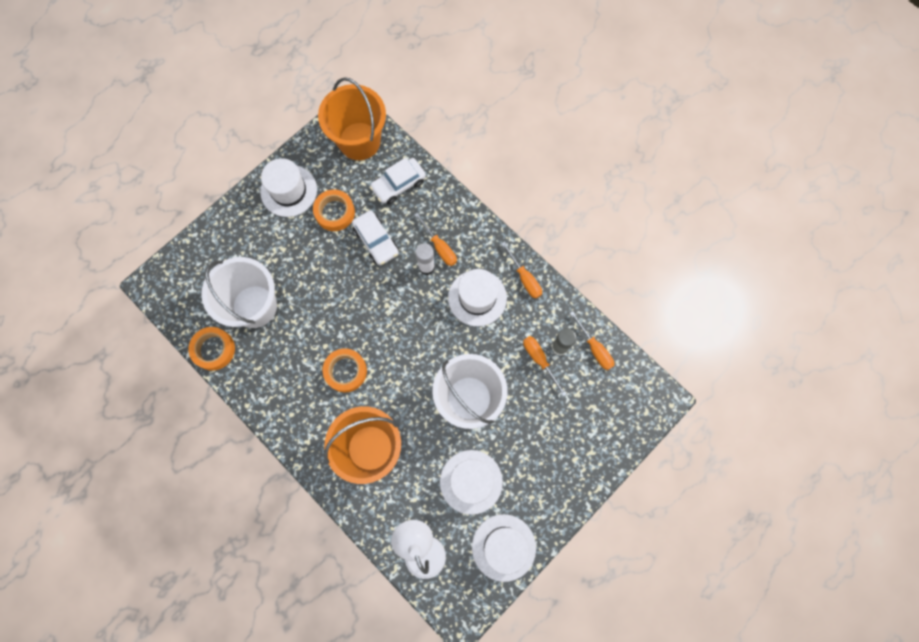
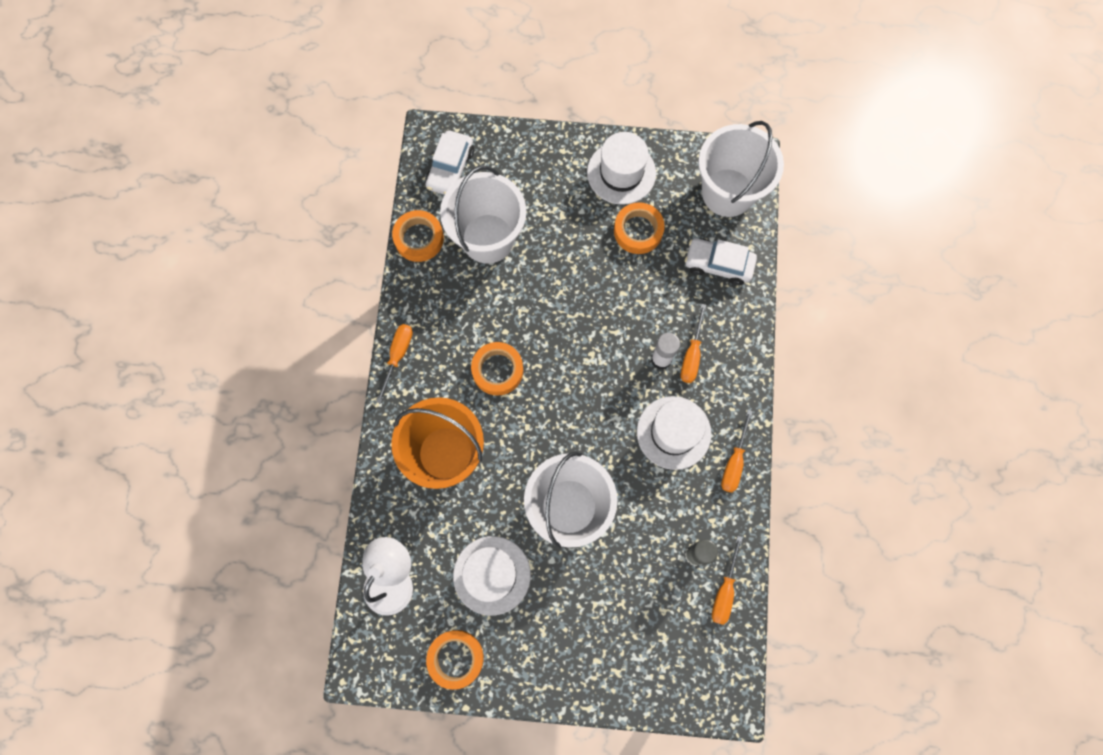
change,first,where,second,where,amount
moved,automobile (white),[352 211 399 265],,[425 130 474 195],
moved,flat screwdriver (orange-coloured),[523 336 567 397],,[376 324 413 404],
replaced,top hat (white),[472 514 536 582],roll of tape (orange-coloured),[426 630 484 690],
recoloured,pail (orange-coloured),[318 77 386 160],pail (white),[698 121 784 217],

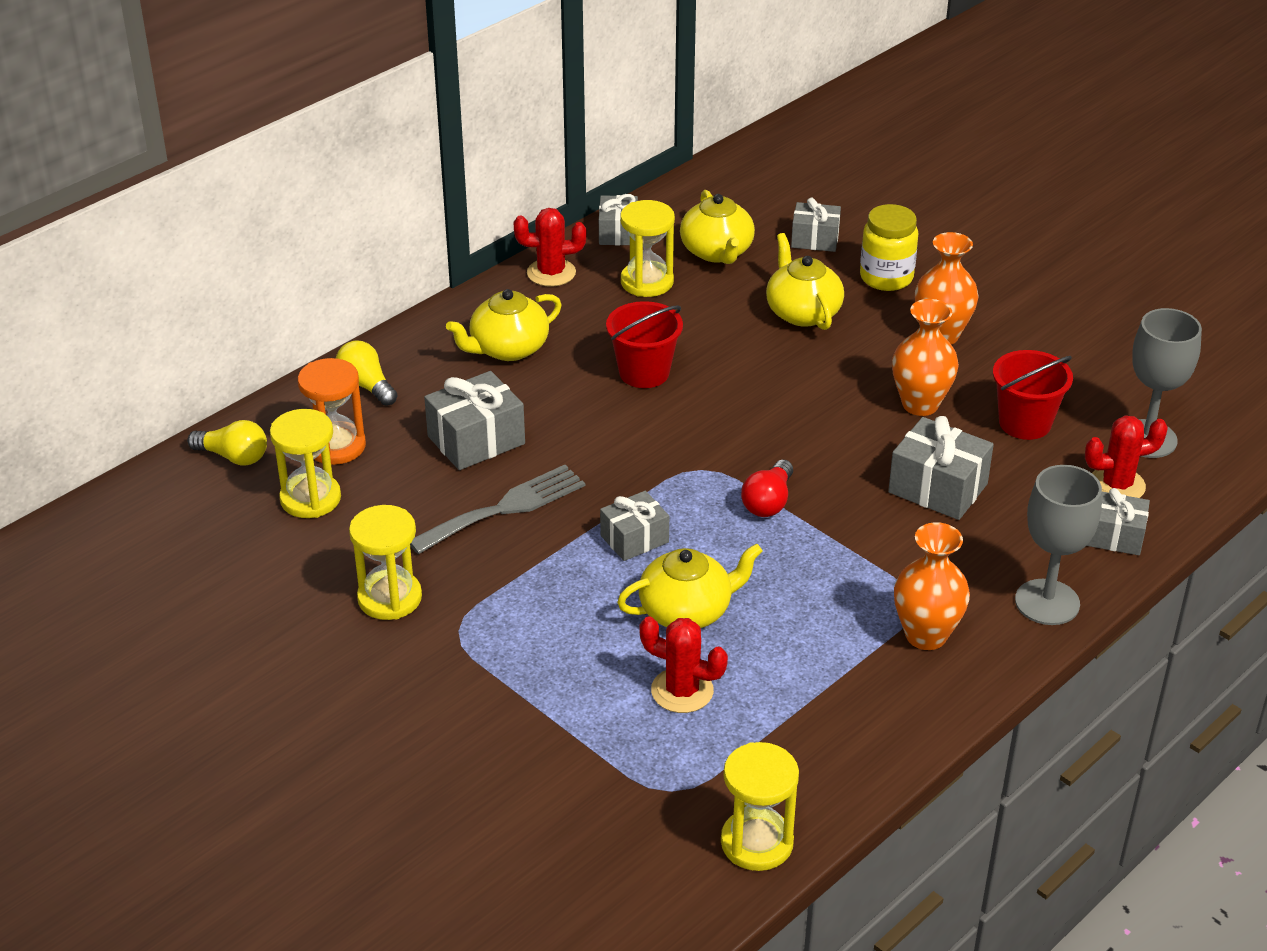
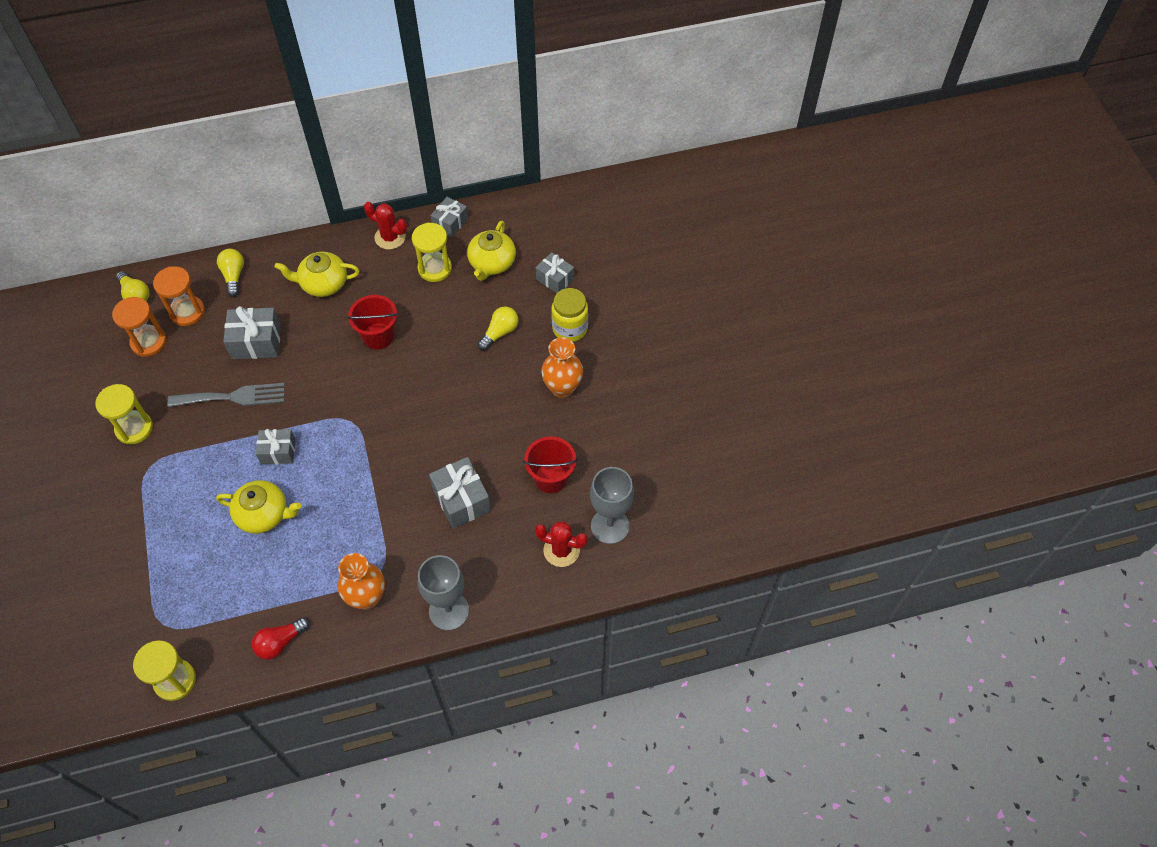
change,first,where,second,where,amount
removed,prickly plant (scarlet),[639 616 728 713],,,
removed,tall vase (orange-coloured),[892 299 959 416],,,
removed,wrapped gift (ash-grey),[1086 488 1150 555],,,
moved,lightbulb (scarlet),[741 460 793 517],,[252 617 310 660],
replaced,china teapot (yellow),[766 233 844 330],lightbulb (yellow),[478 307 519 351],
recoloured,sandglass (yellow),[270 409 341 518],sandglass (orange-coloured),[112 297 166 357],

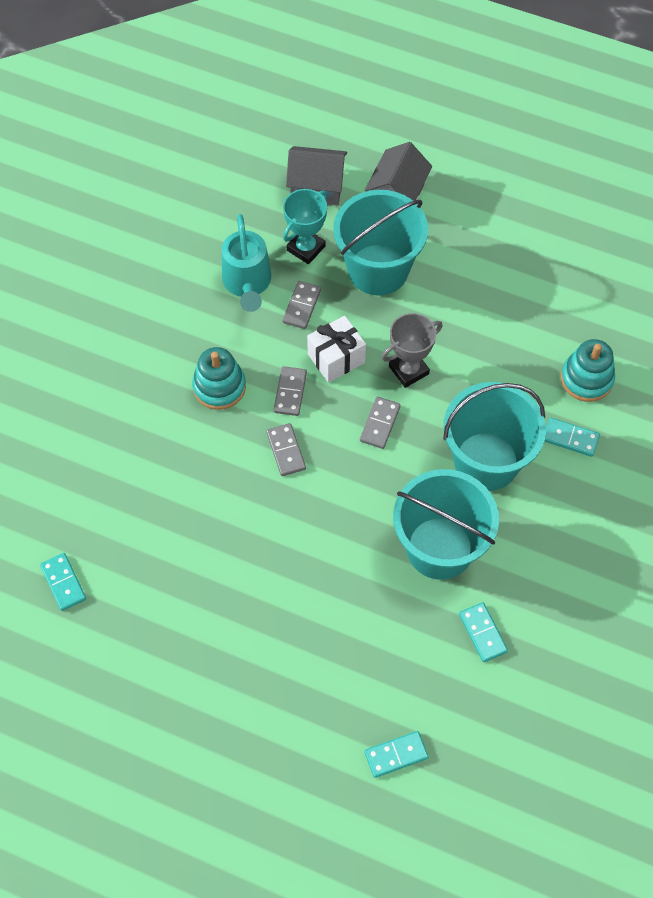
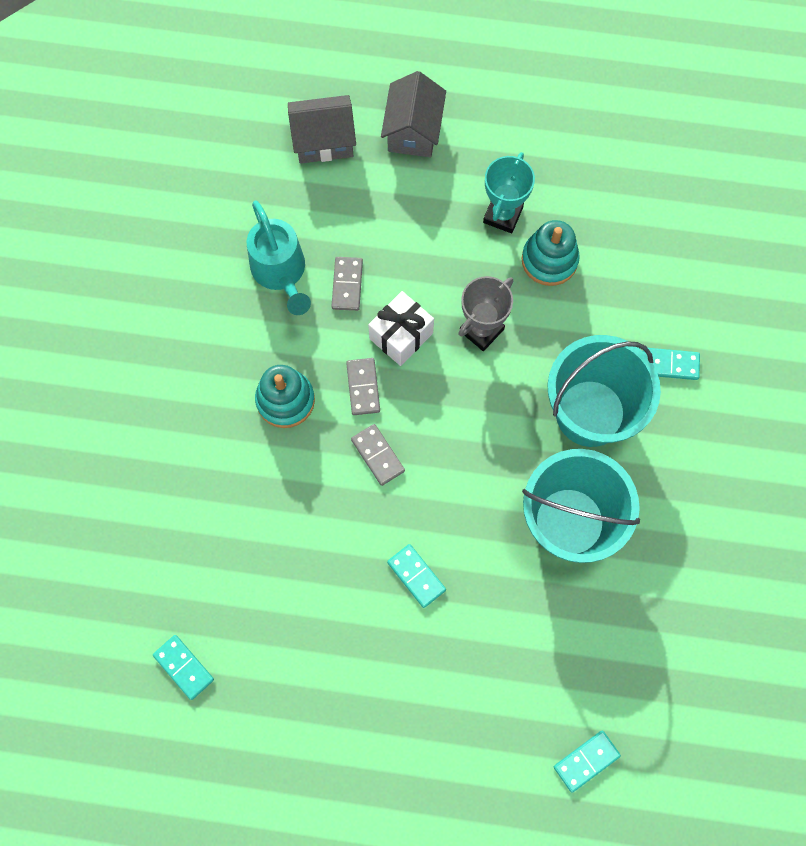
change,first,where,second,where,amount
removed,pail (teal),[333 190 428 296],,,
removed,domino (ash-grey),[360 396 400 449],,,
moved,prize cup (teal),[283 189 327 264],,[483 152 535 233],
moved,domino (teal),[459 602 508 662],,[387 544 446 608],
moved,stacking toy (teal),[561 339 615 402],,[522 220 580 286],

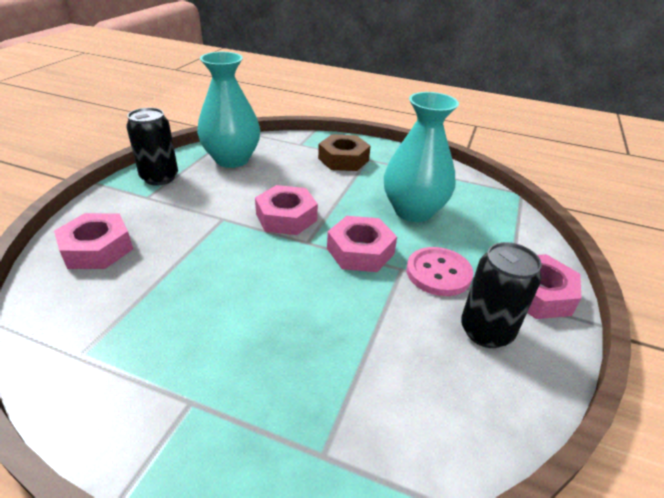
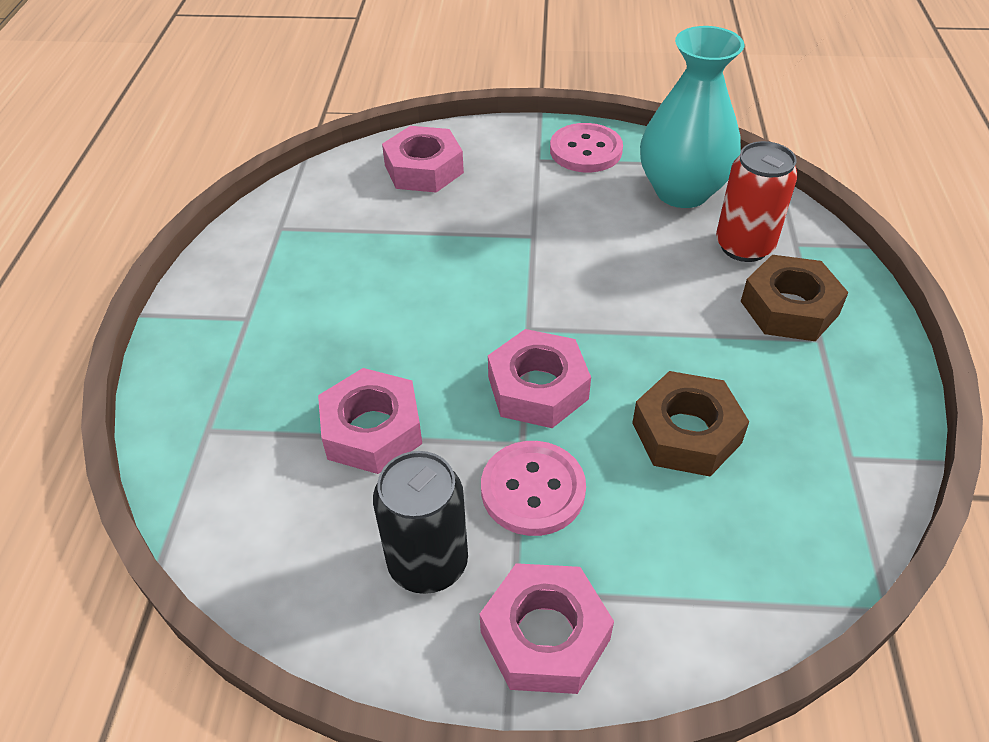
change,first,where,second,where,amount
added,,,soda can (scarlet),[716 141 798 262],
moved,hexagon nut (pink),[255 185 318 235],,[318 368 422 474],
replaced,soda can (jet-black),[126 108 178 186],shirt button (pink),[550 123 623 172],
replaced,tall vase (teal),[384 92 459 222],hexagon nut (brown),[632 371 749 476],

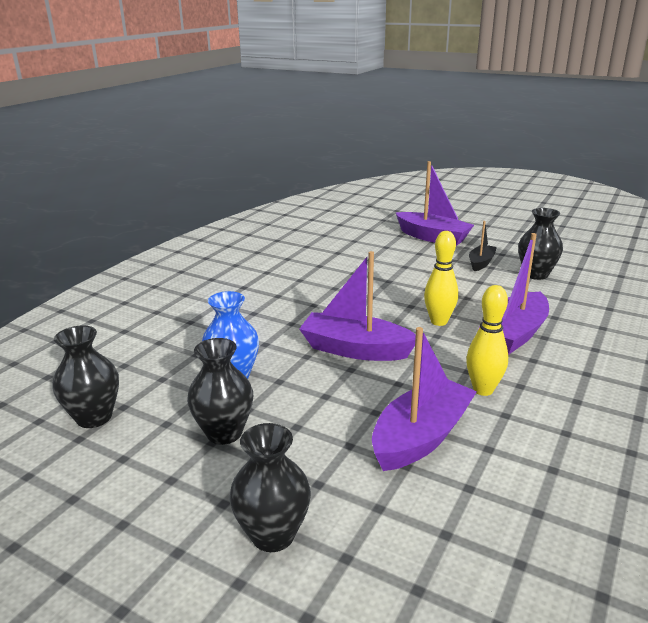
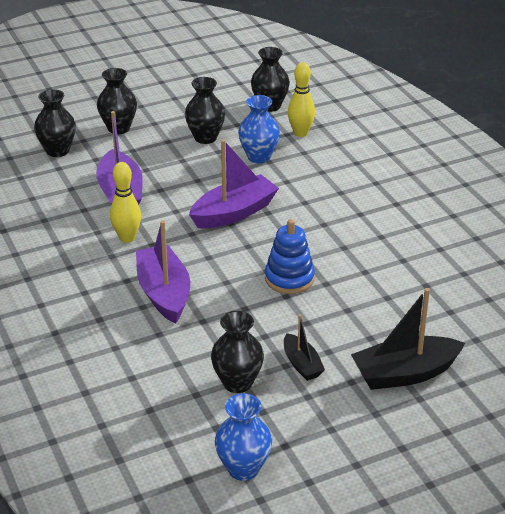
change,first,where,second,where,amount
added,,,tall vase (jet-black),[34 89 76 157],
added,,,tall vase (cobalt),[215 393 272 481],
added,,,stacking toy (cobalt),[265 219 315 294],
moved,tenpin (yellow),[424 231 458 326],,[288 62 315 137],
recoloured,toy boat (royal purple),[395 161 474 246],toy boat (jet-black),[351 288 465 390],

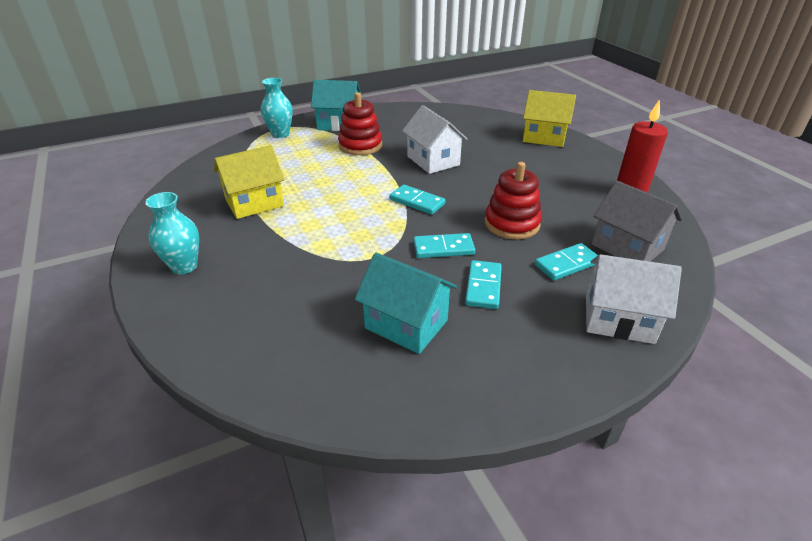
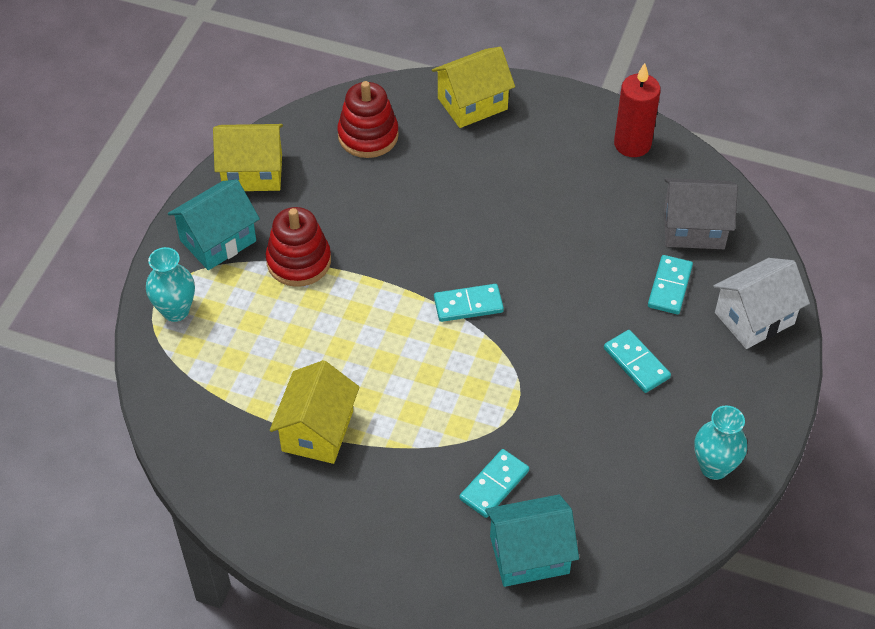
change,first,where,second,where,amount
removed,cottage (white),[402 105 467 174],,,
added,,,cottage (yellow),[213 124 283 191],
moved,tall vase (teal),[145 192 199 274],,[694 406 747 480],
moved,cottage (teal),[355 253 457 354],,[485 495 579 587],
moved,domino (teal),[413 233 475 258],,[459 449 529 518],
moved,stacking toy (scarlet),[485 162 542 239],,[337 81 399 158],

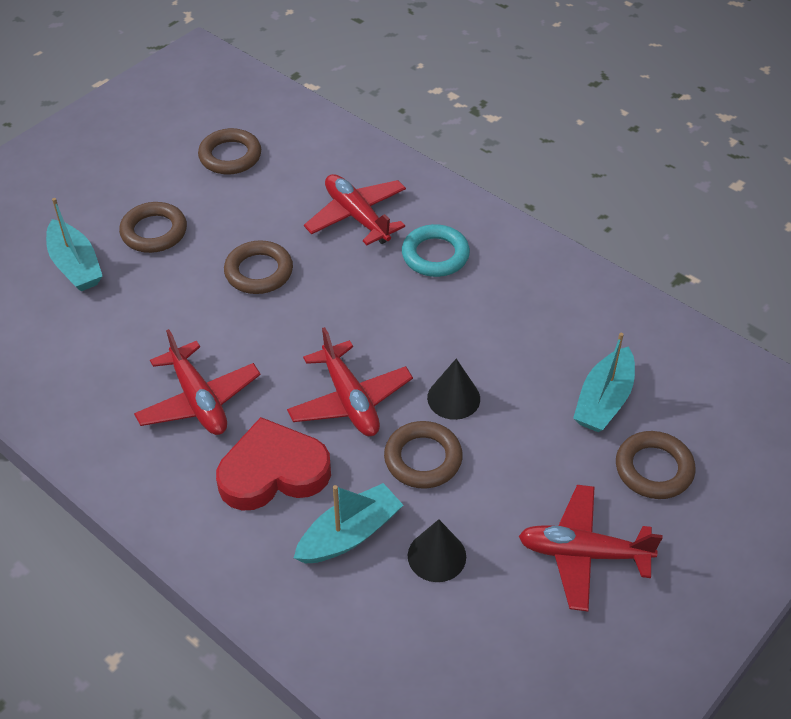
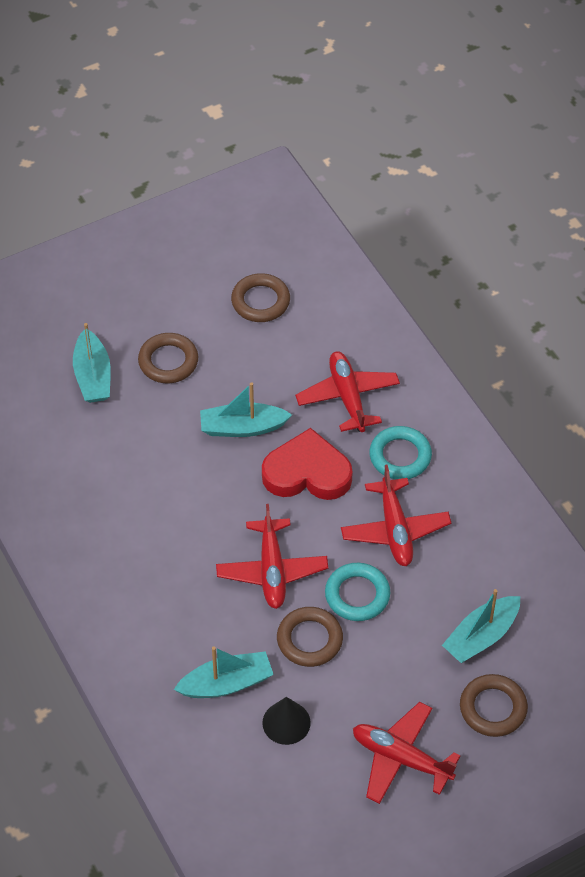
change,first,where,second,where,amount
moved,toy plane (scarlet),[134 329 261 435],,[341 464 451 566],
moved,love heart (scarlet),[216 417 331 510],,[262 428 353 500],
replaced,torus (brown),[224 240 293 294],toy boat (teal),[200 382 292 437],
replaced,cone (jet-black),[427 359 480 420],torus (teal),[325 563 390 621],

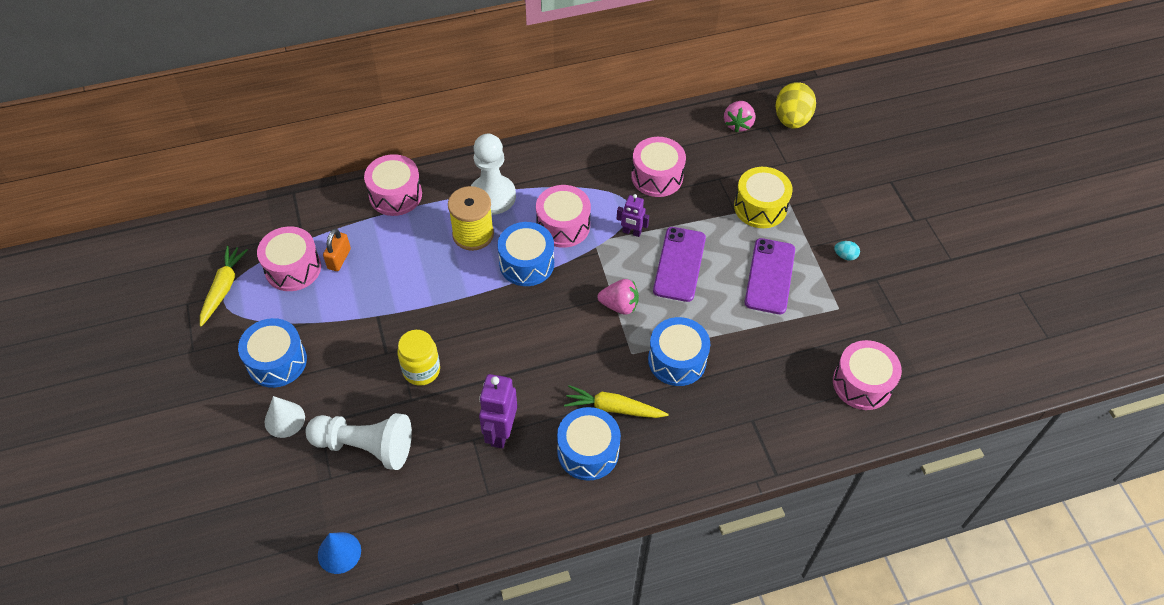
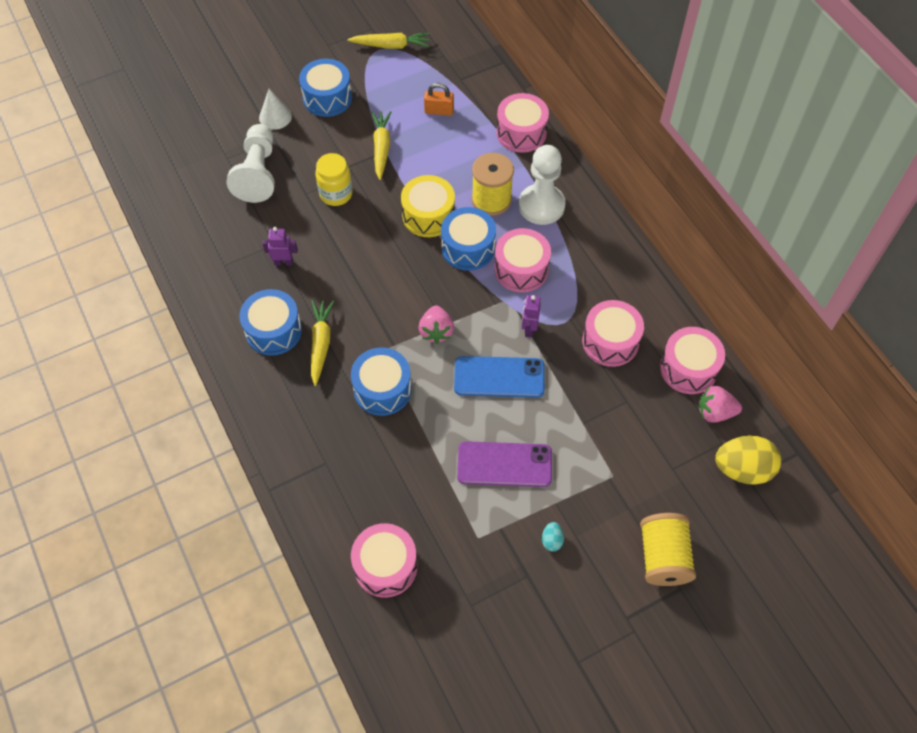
change,first,where,second,where,amount
removed,cone (cobalt),[318 532 361 574],,,
added,,,toy carrot (yellow),[371 111 391 180],
added,,,bobbin (yellow),[640 513 696 586],
moved,snare drum (pink),[257 227 321 291],,[660 327 725 394],
moved,snare drum (yellow),[734 167 793 228],,[401 175 455 237],
recoloured,mobile phone (royal purple),[653 227 706 302],mobile phone (cobalt),[454 356 545 398],
resized,toy robot (royal purple),[479 374 517 448],,[262 227 298 266],x0.61

